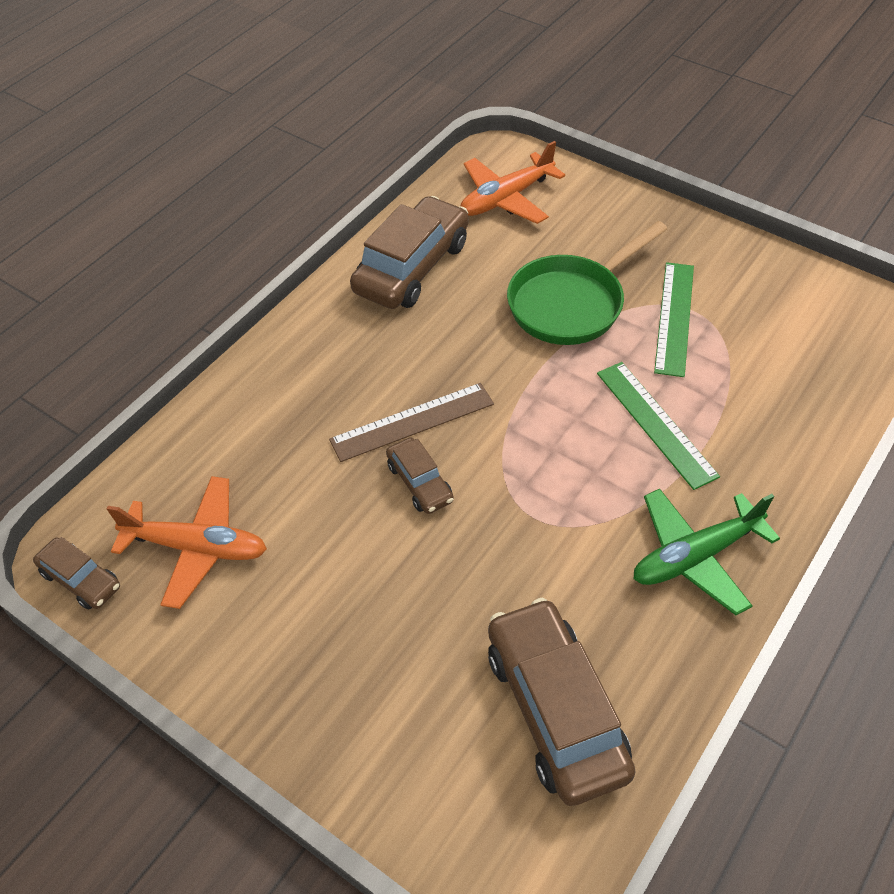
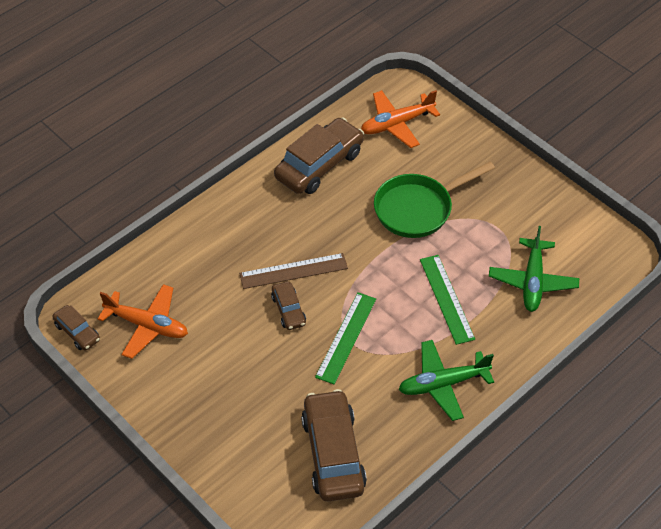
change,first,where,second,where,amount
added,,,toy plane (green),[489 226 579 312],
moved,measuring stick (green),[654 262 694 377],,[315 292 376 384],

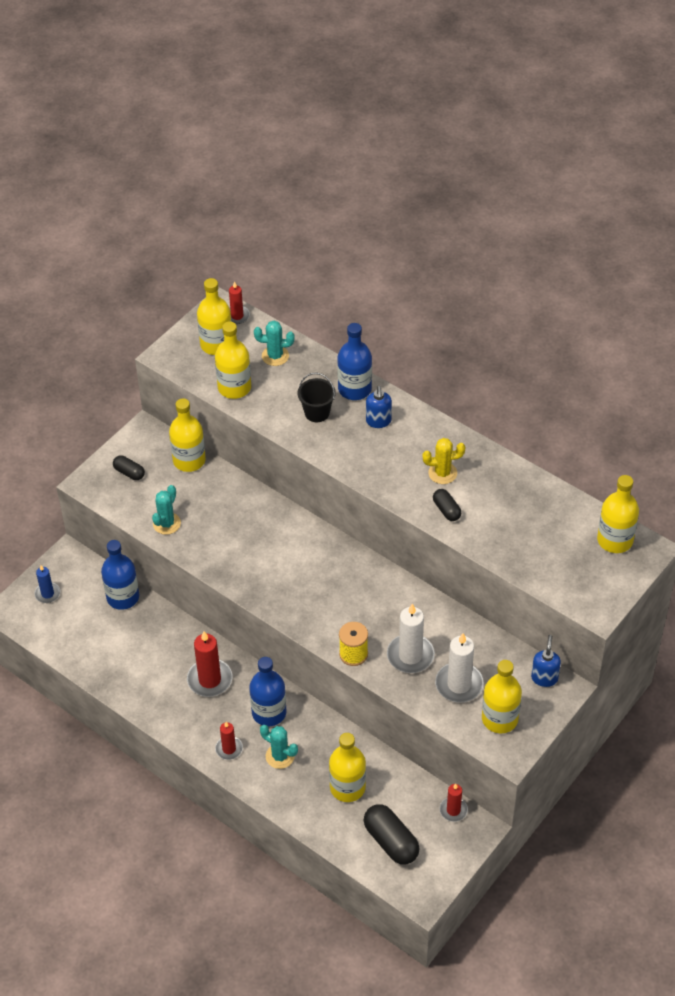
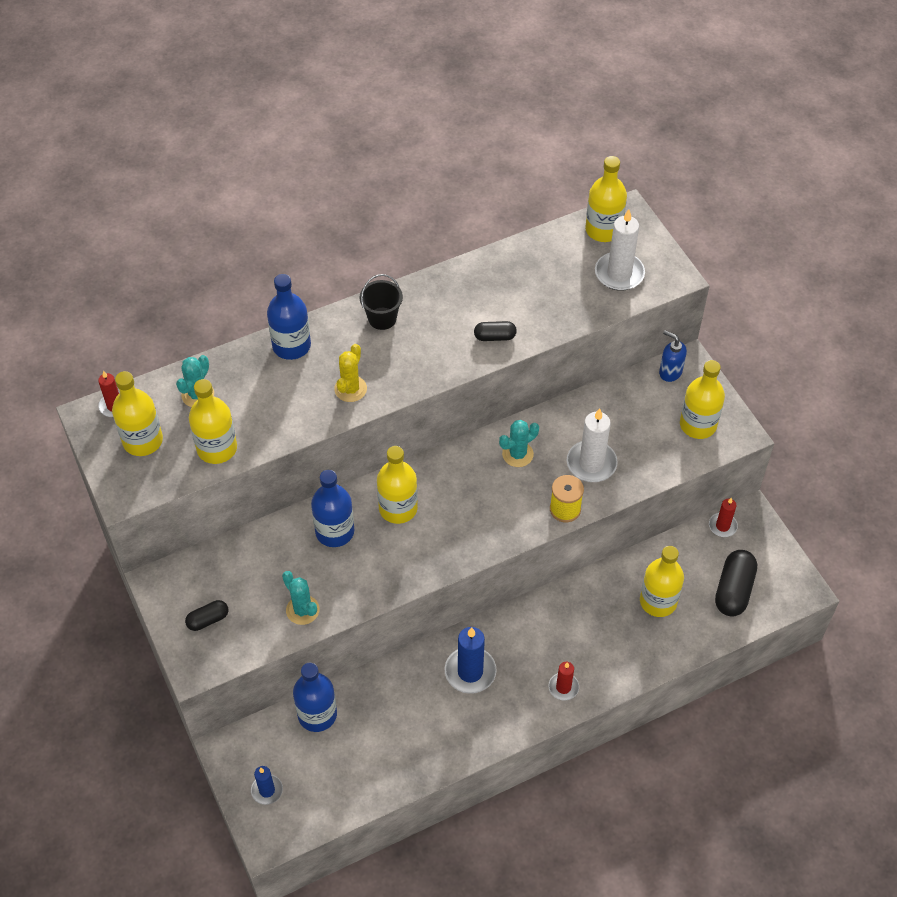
change,first,where,second,where,amount
removed,soap dispenser (cobalt),[366 386 392 428],,,
moved,bottle (yellow),[169 398 206 472],,[377 446 418 524],
moved,bottle (cobalt),[249 657 286 726],,[311 470 354 547],
moved,prickly plant (teal),[260 725 298 769],,[499 420 539 467],
moved,pail (jet-black),[298 372 336 422],,[360 274 403 330],
moved,prickly plant (yellow),[423 438 465 484],,[334 344 367 402],
moved,pillar candle (white),[435 633 484 702],,[595 209 645 291],
recoloured,pillar candle (scarlet),[187 631 232 697],pillar candle (cobalt),[445 627 496 694],
turned,pill (jet-black),[364 804 420 865],,[715 550 757 616],60 degrees counterclockwise

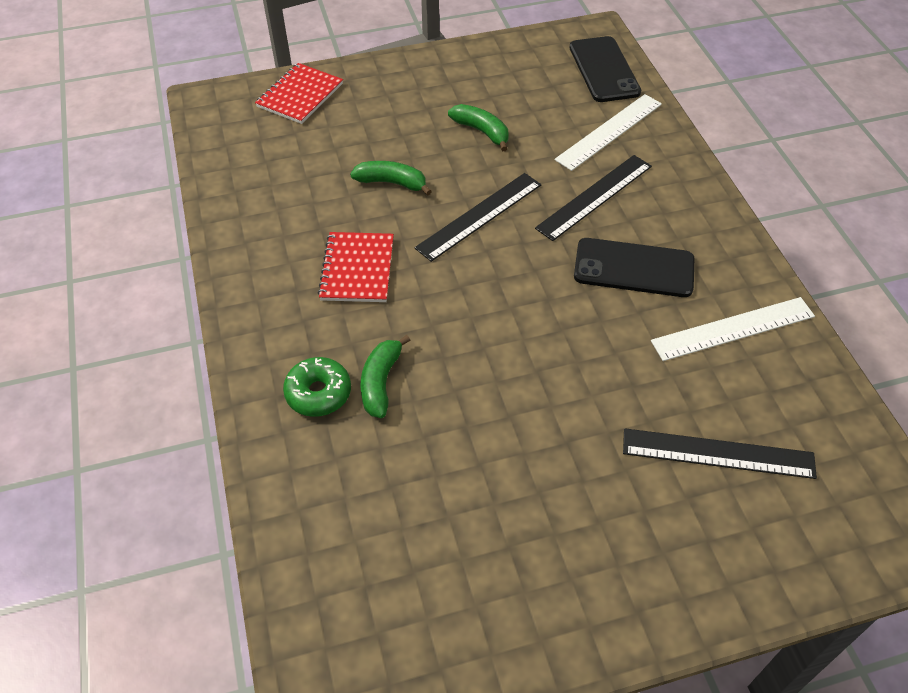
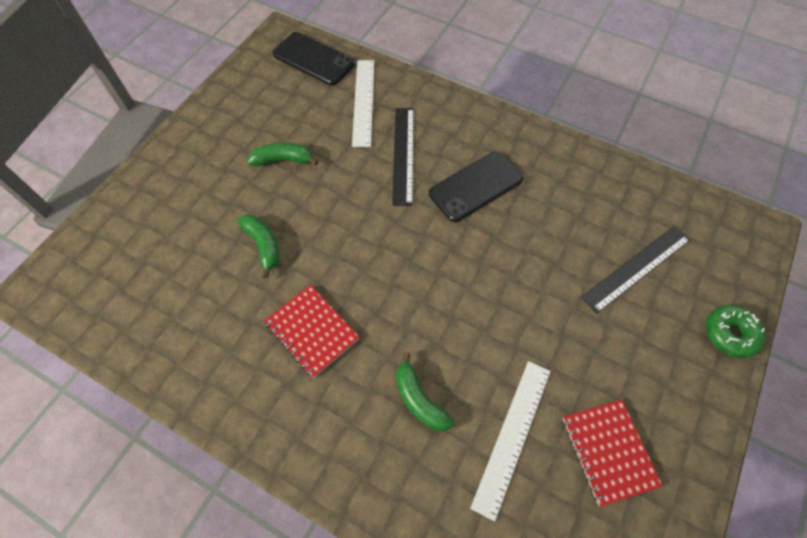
change,first,where,second,where,amount
removed,measuring stick (jet-black),[415 173 541 262],,,
moved,notebook (scarlet),[255 63 343 124],,[563 399 662 507],
moved,donut (green),[283 357 351 417],,[706 305 766 358],
moved,measuring stick (white),[651 297 815 361],,[470 361 551 521],
turned,banana (green),[350 161 432 195],,[237 215 279 279],90 degrees clockwise

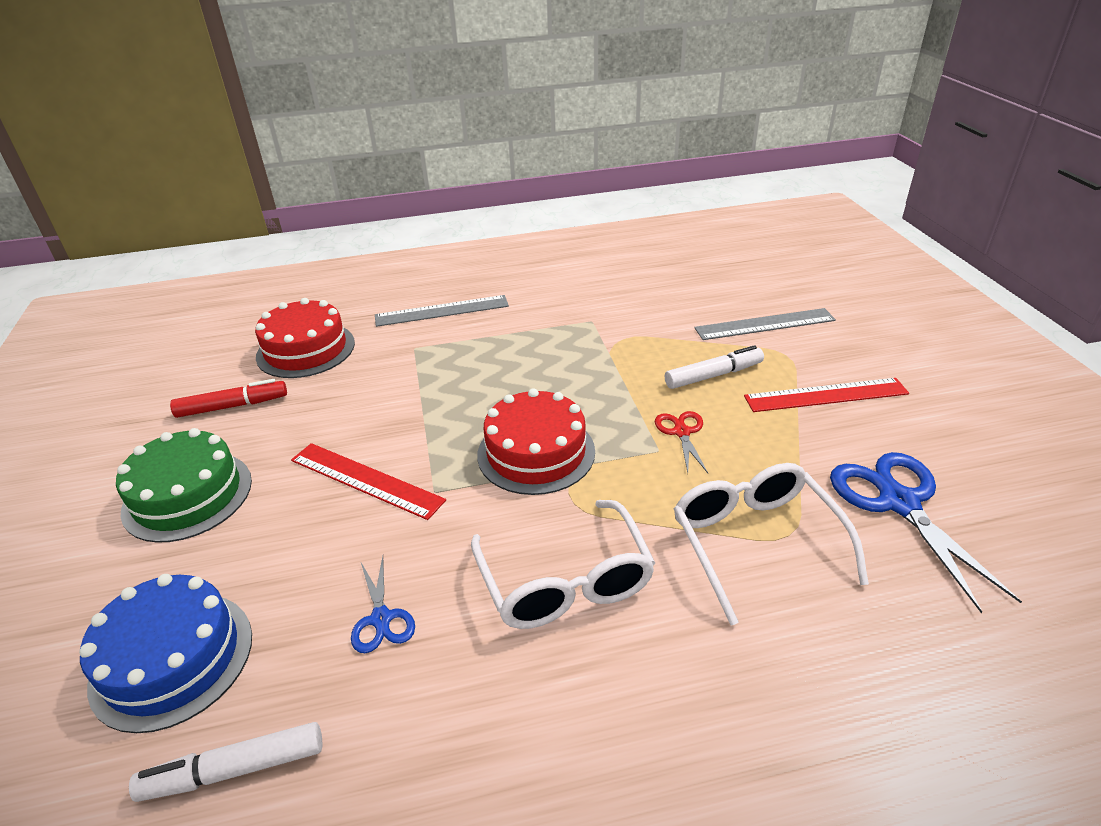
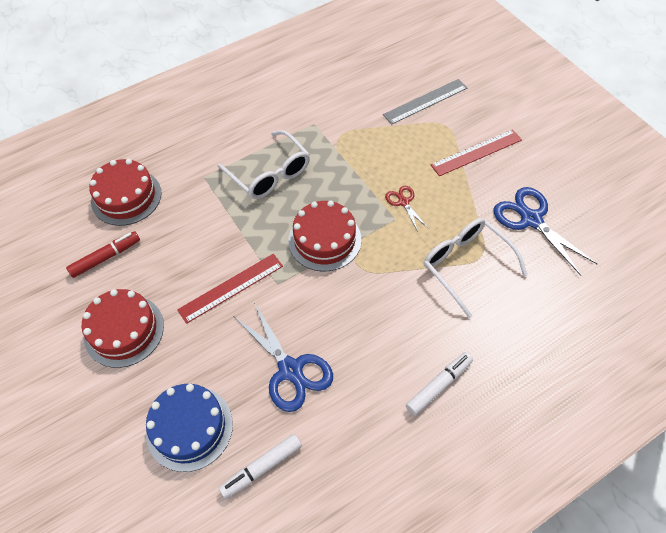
change,first,where,second,where,amount
removed,measuring stick (ash-grey),[375 295 509 327],,,
moved,spectacles (white),[471 500 655 629],,[217 130 310 199],
moved,marker (white),[665 345 764 389],,[406 352 473 416],
recoloured,layer cake (green),[116 428 252 543],layer cake (scarlet),[82 289 164 368],
turned,measuring stick (scarlet),[291 443 446 520],,[177 254 283 324],45 degrees counterclockwise
resized,pair of scissors (cobalt),[351 556 415 653],,[235 303 333 412],x1.90

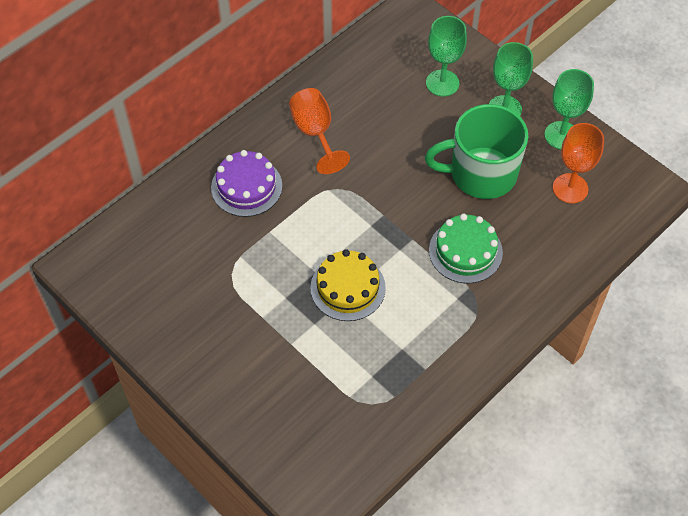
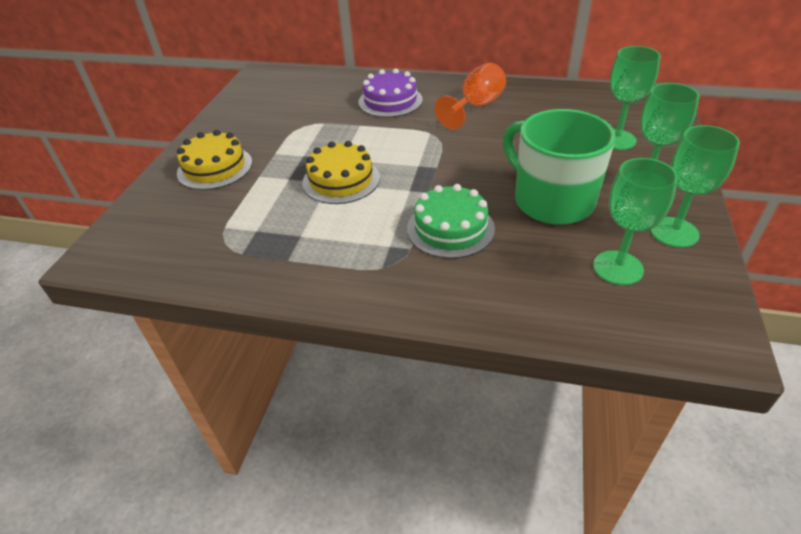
change,first,where,second,where,amount
added,,,layer cake (yellow),[177 130 252 190],
recoloured,wine glass (orange-coloured),[553 123 604 203],wine glass (green),[593 158 678 285],

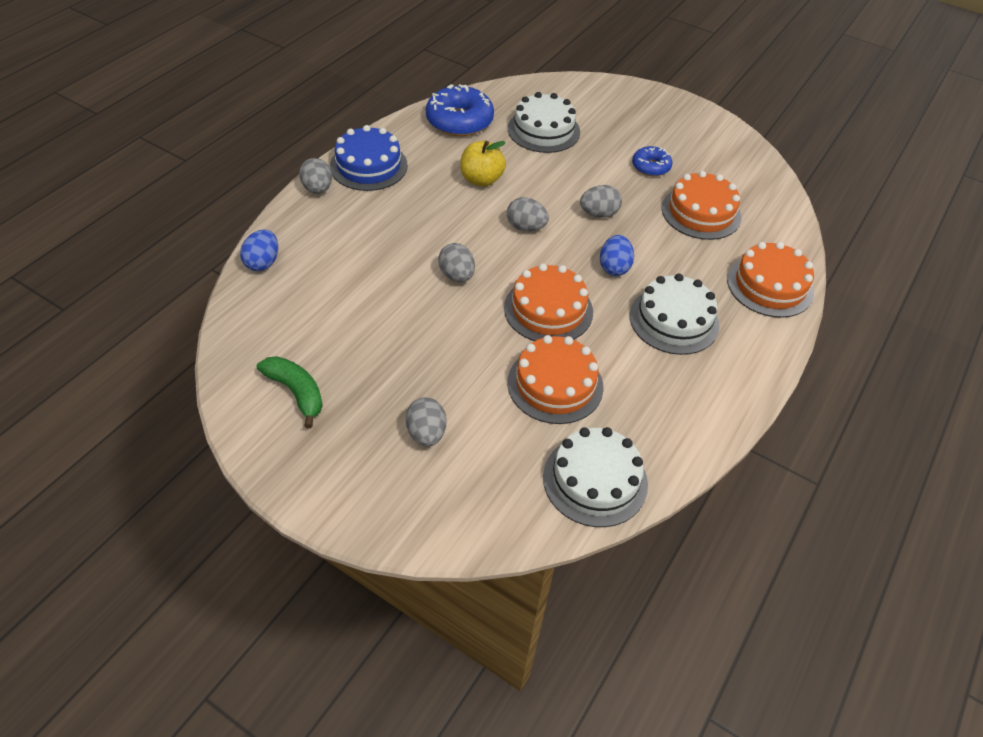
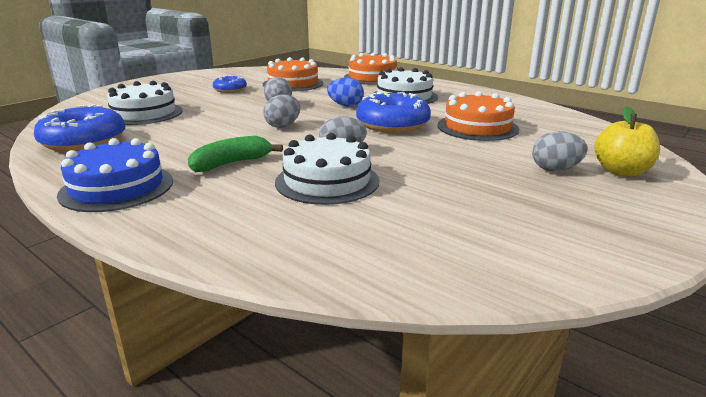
change,first,where,second,where,amount
removed,egg shape (cobalt),[240 230 278 271],,,
removed,egg shape (ash-grey),[299 158 332 194],,,
moved,banana (green),[257 356 323 428],,[188 136 283 172],
moved,apple fruit (yellow),[460 141 506 187],,[594 106 660 177],
moved,layer cake (white),[543 427 648 527],,[275 133 379 205],
replaced,layer cake (orange-coloured),[504 263 593 341],donut (cobalt),[356 92 431 133],

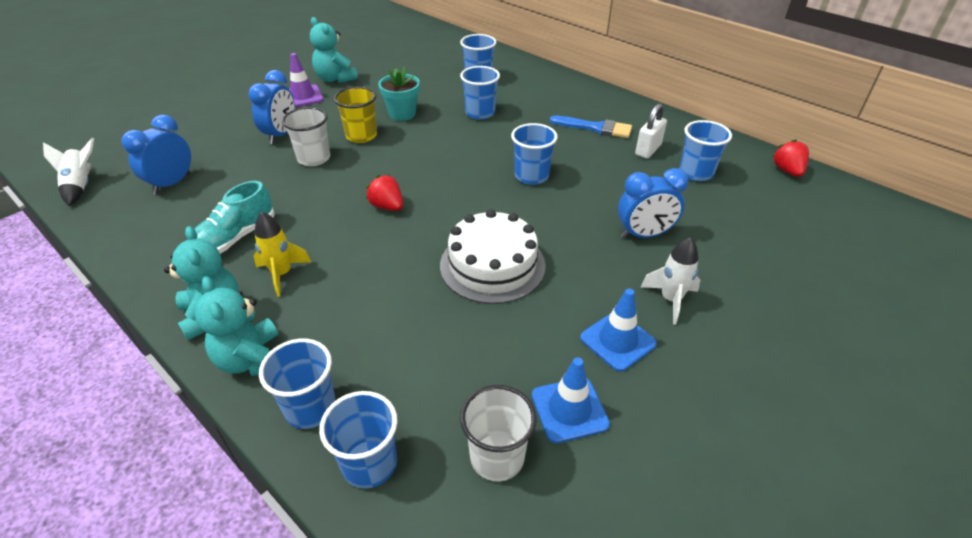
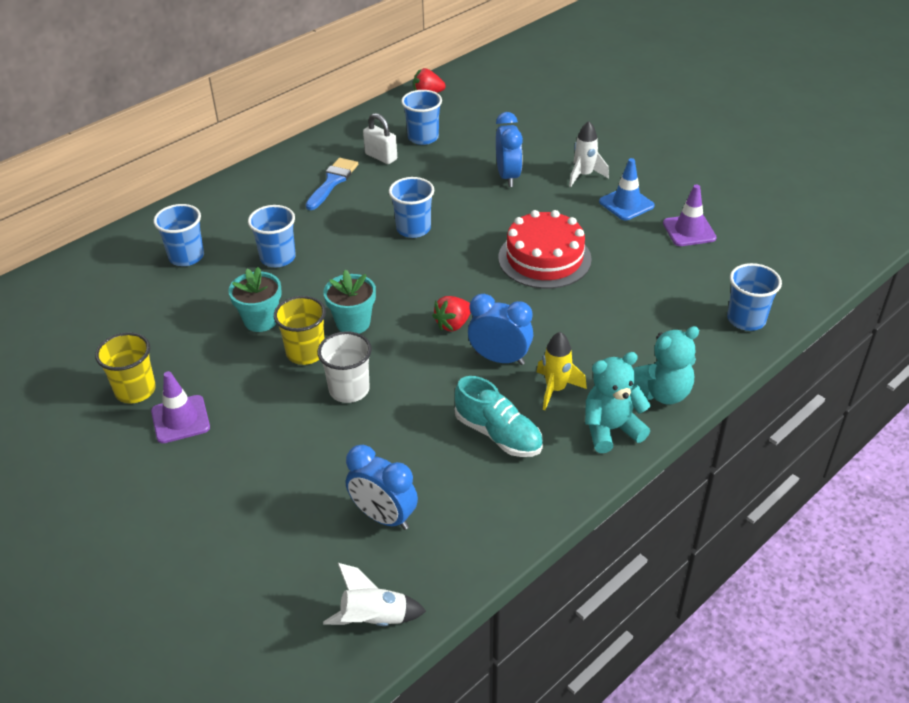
change,first,where,second,where,amount
removed,tumbler (cobalt),[259 339 336 429],,,
removed,tumbler (white),[460 385 537 481],,,
added,,,potted plant (teal),[323 270 376 333],
moved,alarm clock (cobalt),[248 70 295 144],,[468 294 533 365],
replaced,teddy bear (teal),[310 17 358 83],tumbler (yellow),[95 332 156 404],
recoloured,layer cake (white),[440 209 546 304],layer cake (scarlet),[498 210 592 289],
recoloured,safety cone (cobalt),[532 357 610 443],safety cone (royal purple),[663 184 717 246],

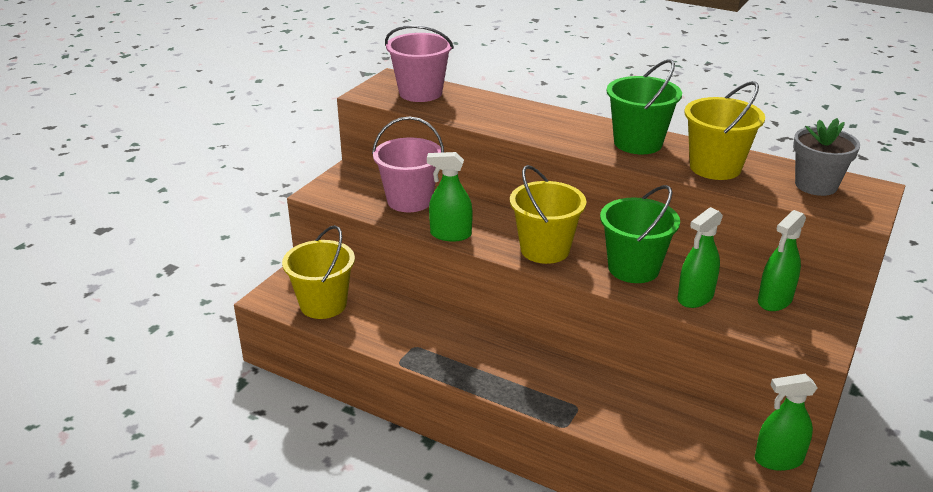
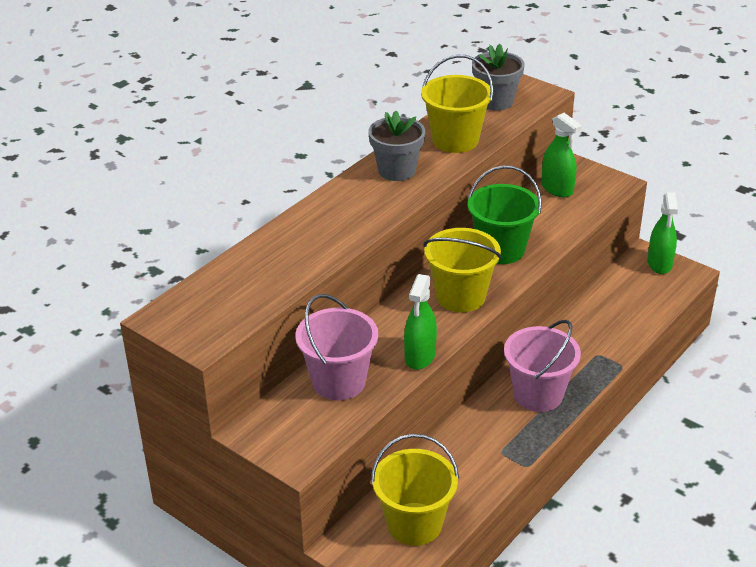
change,first,where,second,where,amount
removed,spray cleaner (green),[677 207 723 308],,,
moved,pail (pink),[385 25 454 102],,[504 320 581 412],
replaced,pail (green),[606 59 682 154],potted plant (ash-grey),[368 110 425 181],

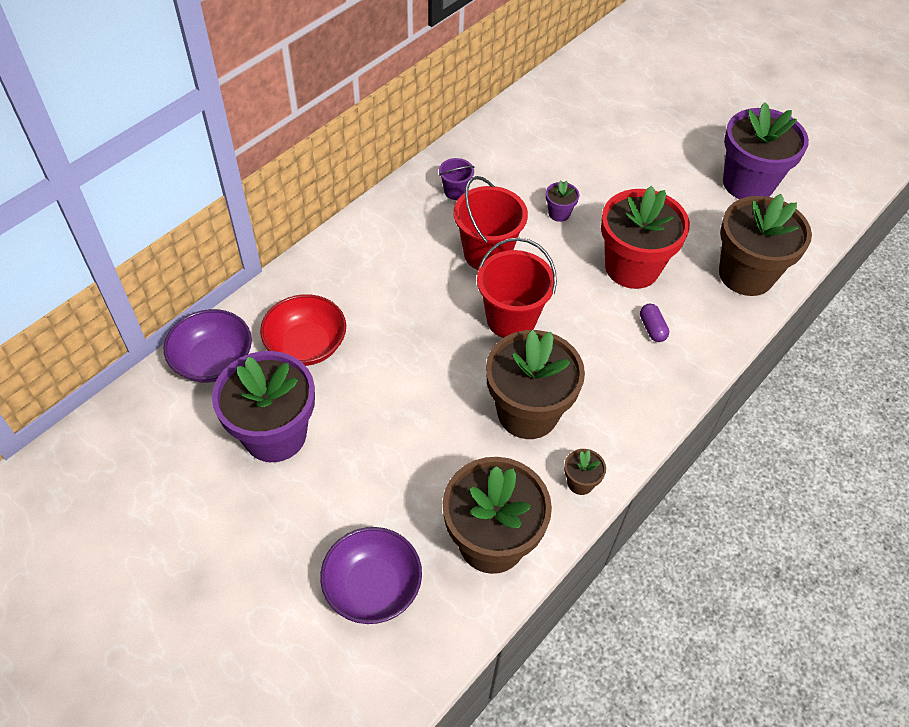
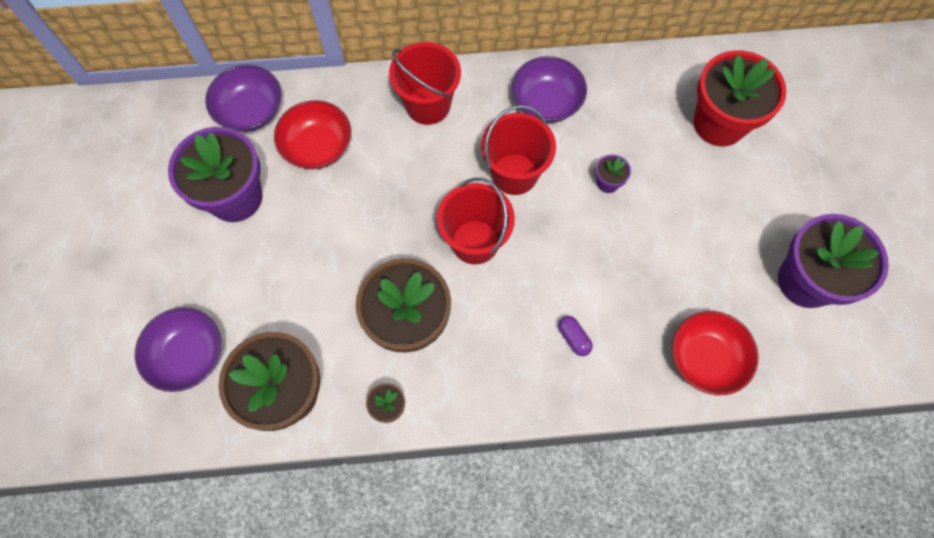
change,first,where,second,where,amount
added,,,pail (scarlet),[389 42 461 125],
moved,potted plant (scarlet),[601 186 690 289],,[694 50 787 146],
replaced,pail (royal purple),[439 158 474 200],serving bowl (royal purple),[512 56 587 123],
replaced,potted plant (brown),[719 194 812 296],serving bowl (scarlet),[672 311 759 395],
turned,pill (royal purple),[640 304 669 342],,[558 316 593 356],60 degrees counterclockwise

